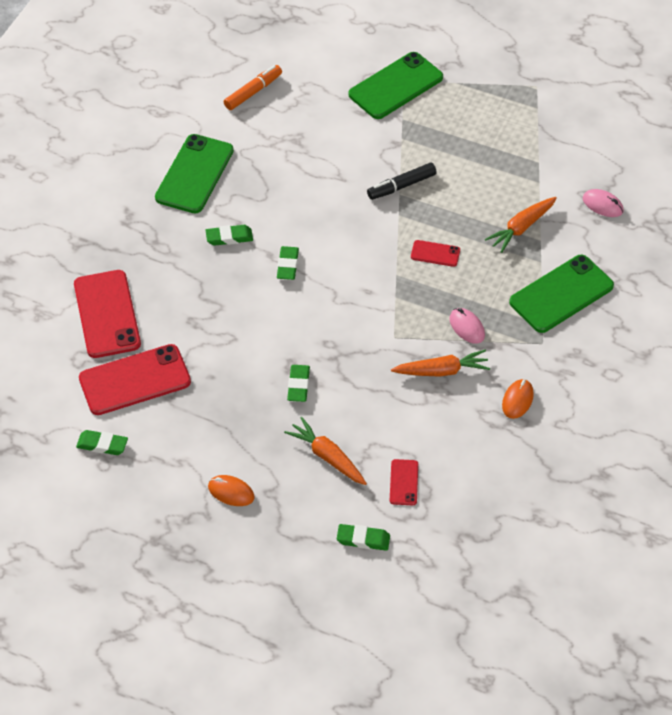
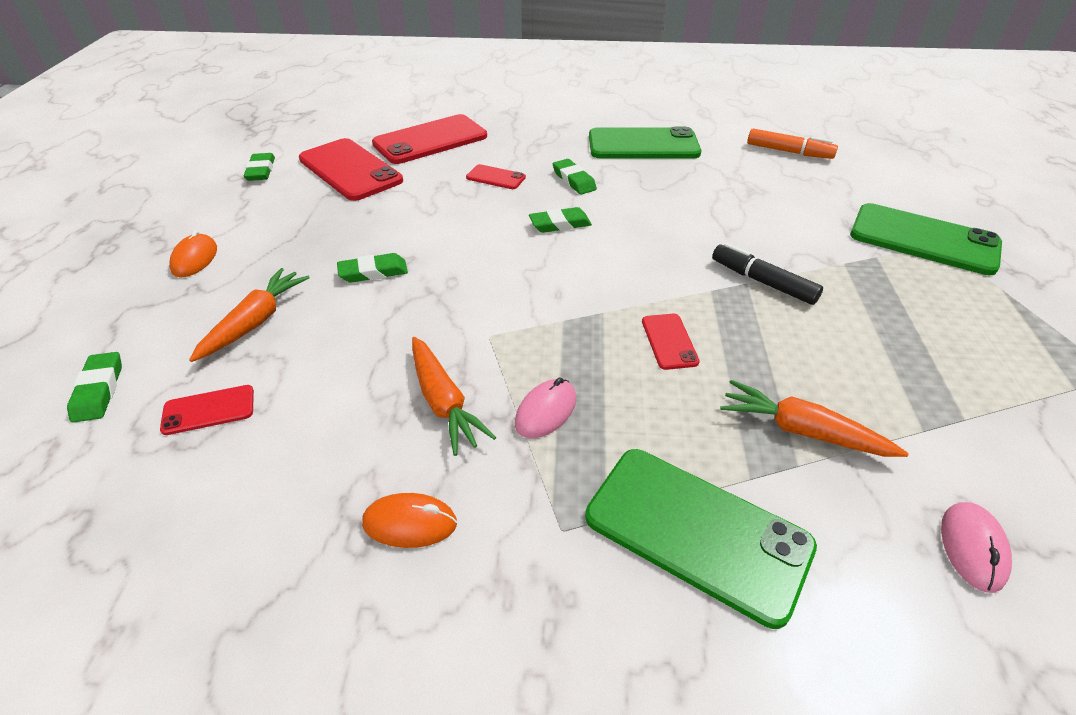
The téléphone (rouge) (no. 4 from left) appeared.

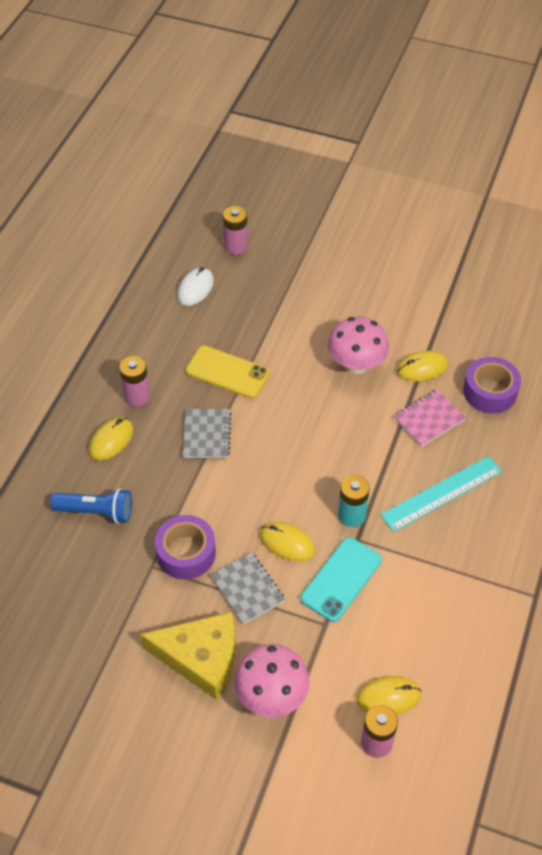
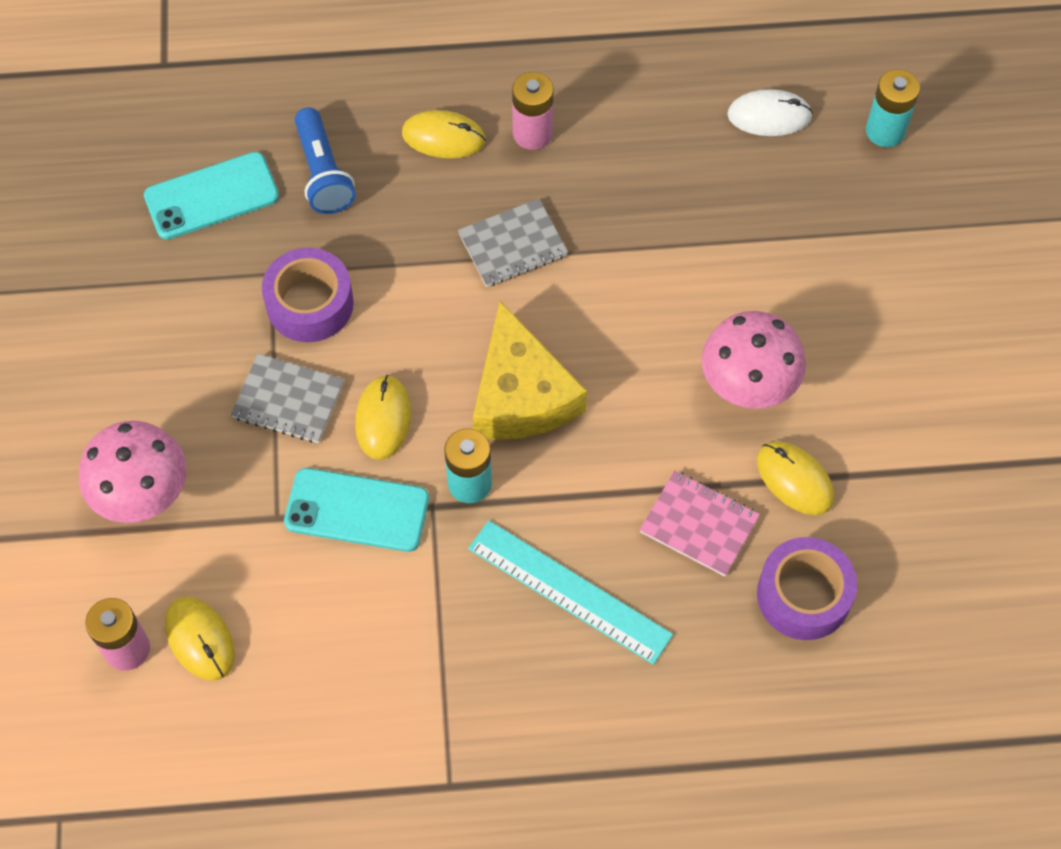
The fromage (jaune) moved. The téléphone (jaune) disappeared. The carnet (gris) (no. 2 from left in the first image) turned 75 degrees clockwise. The pile (rose) (no. 2 from left) became the pile (turquoise) (no. 2 from left). The téléphone (turquoise) (no. 1 from left) appeared.

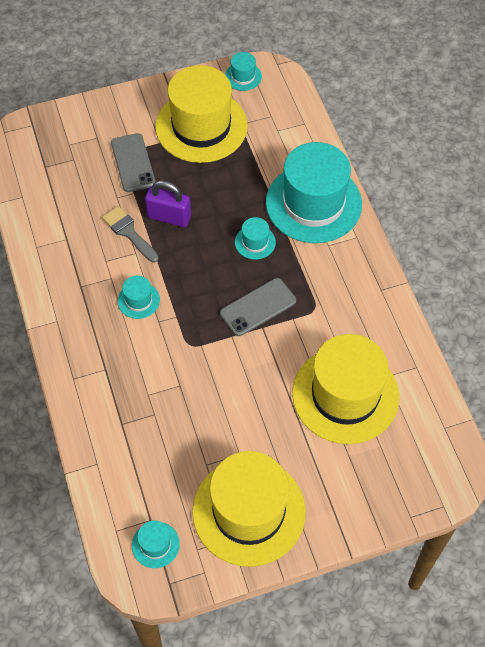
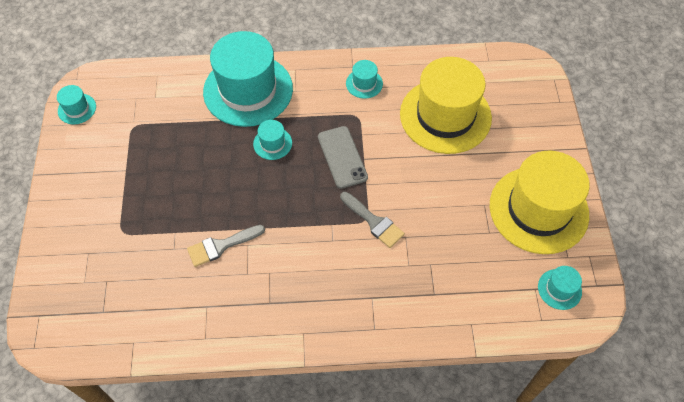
The téléphone (gris) (no. 1 from left) disappeared. The chapeau (turquoise) (no. 1 from left in the first image) moved. The cadenas (violet) disappeared. The chapeau (jaune) (no. 1 from left) disappeared. The pinceau (gris) (no. 2 from left) appeared.

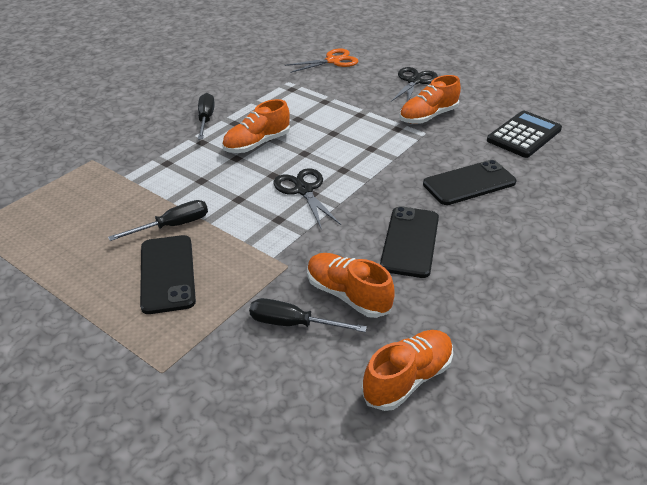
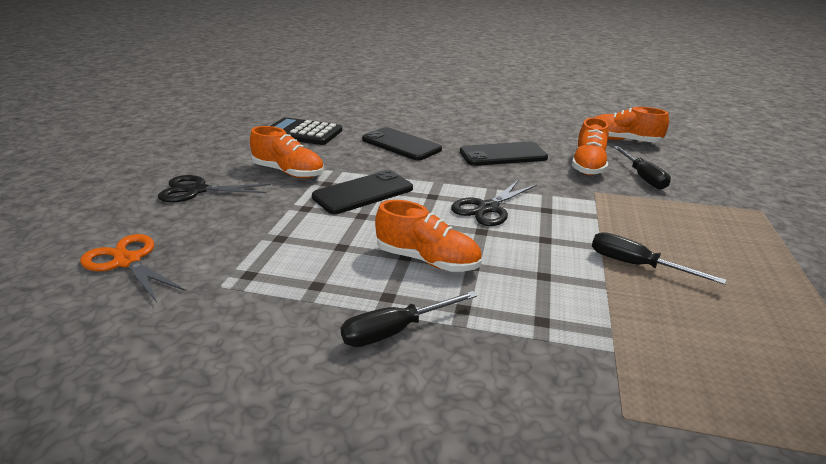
The téléphone (noir) (no. 1 from left) moved.

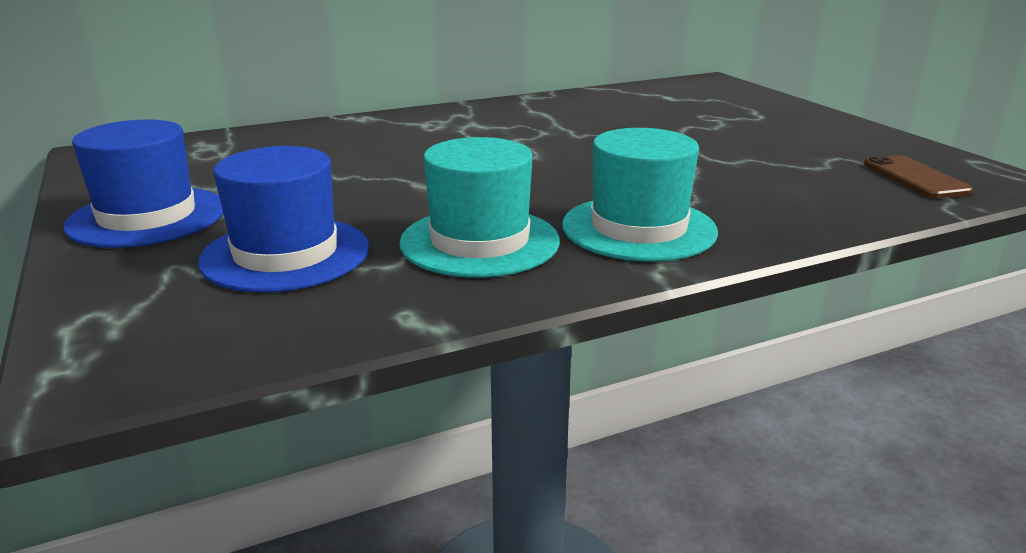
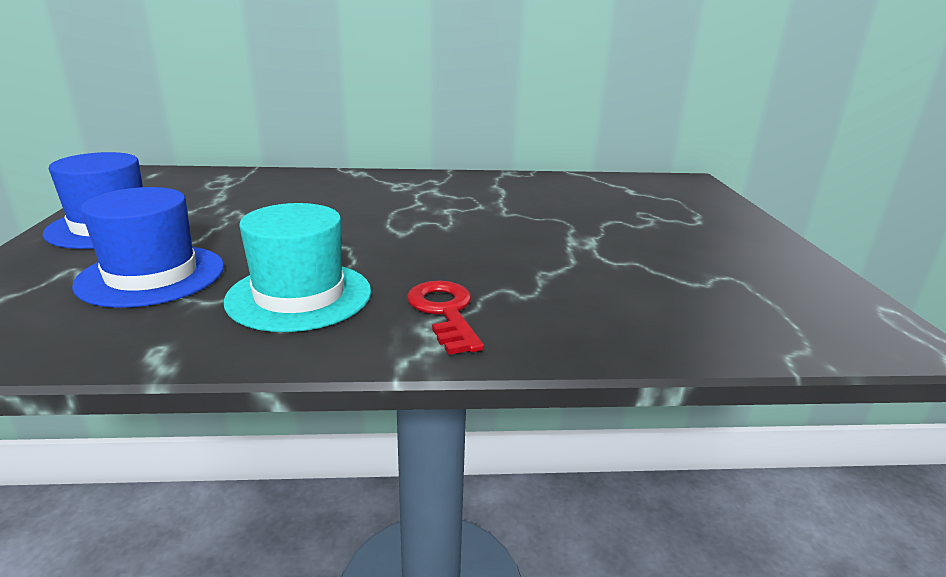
The chapeau (turquoise) (no. 2 from left) was replaced by the clé (rouge). The téléphone (marron) disappeared.

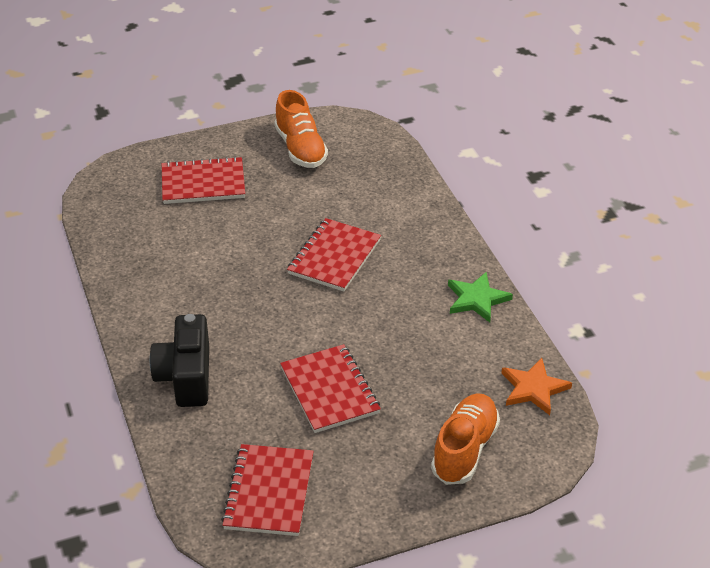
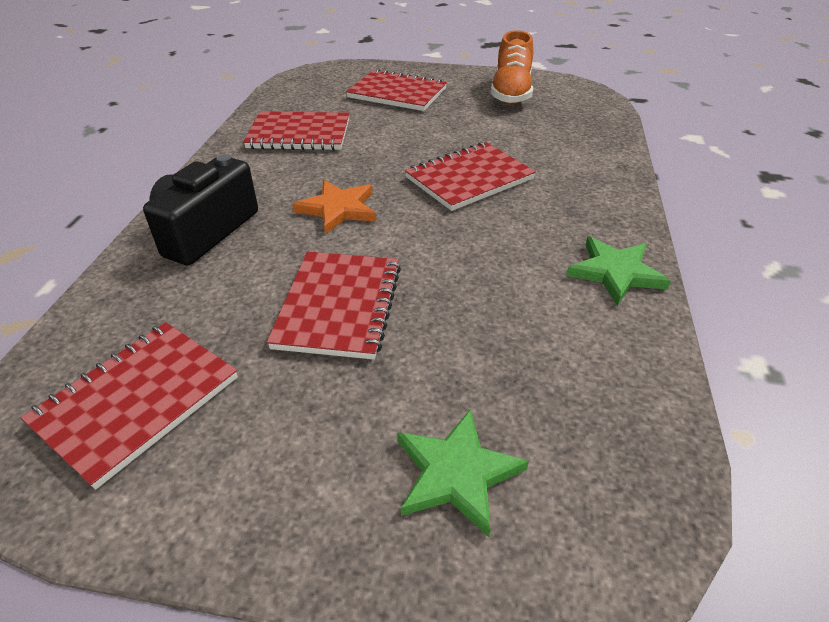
The chaussure (orange) (no. 2 from left) was replaced by the étoile (vert) (no. 1 from left). The étoile (orange) moved. The carnet (rouge) (no. 2 from left) appeared.

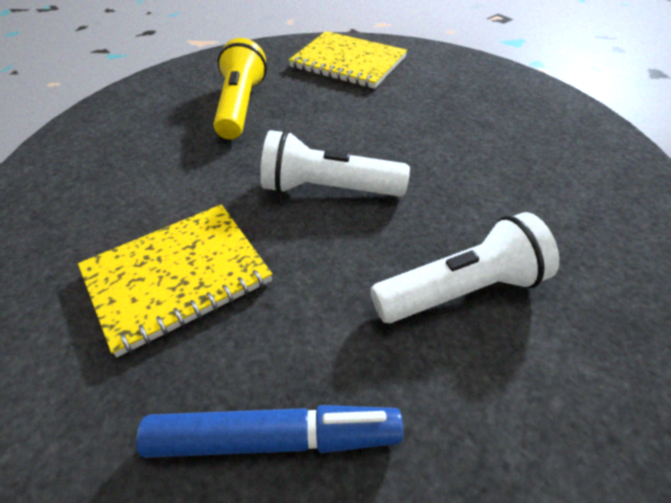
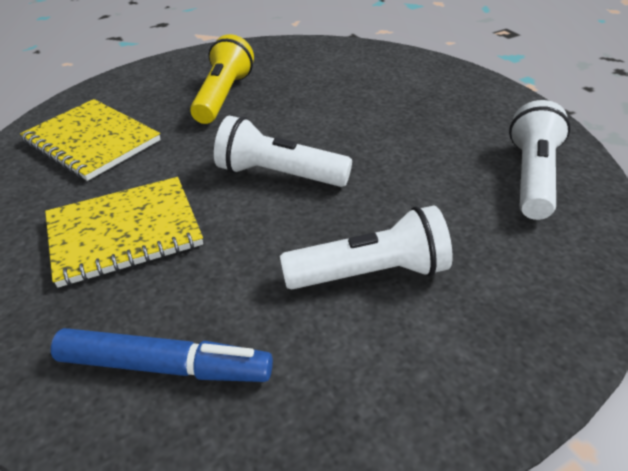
The carnet (jaune) (no. 2 from left in the first image) moved. The lampe de poche (blanc) (no. 3 from left) appeared.

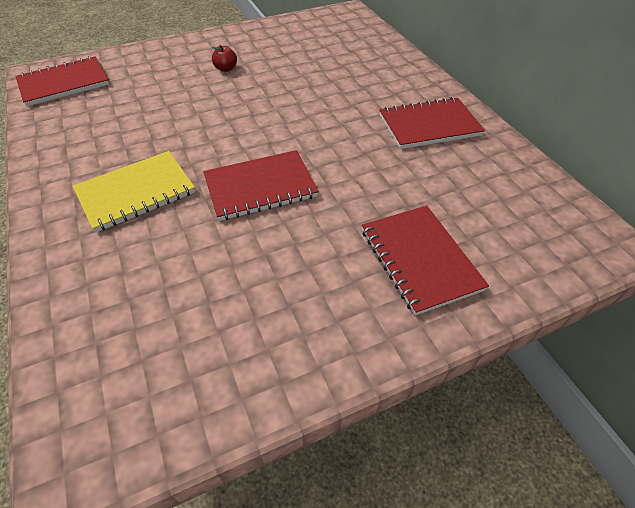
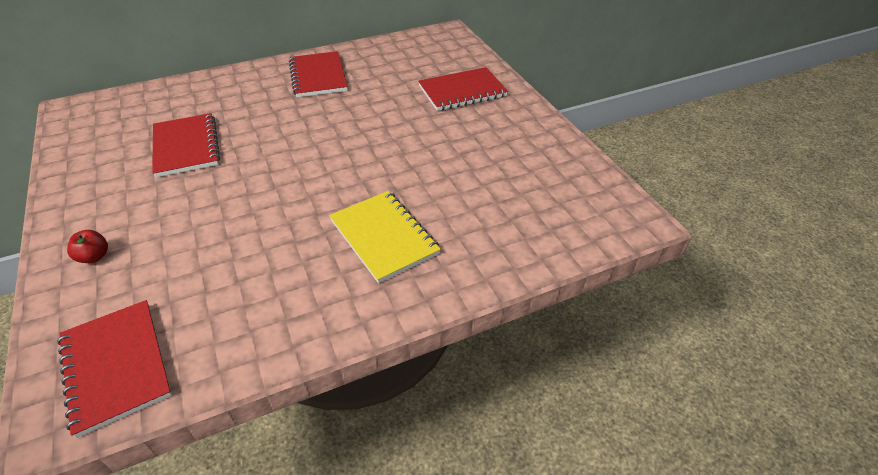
The carnet (rouge) (no. 2 from left) moved. The pomme (rouge) moved.

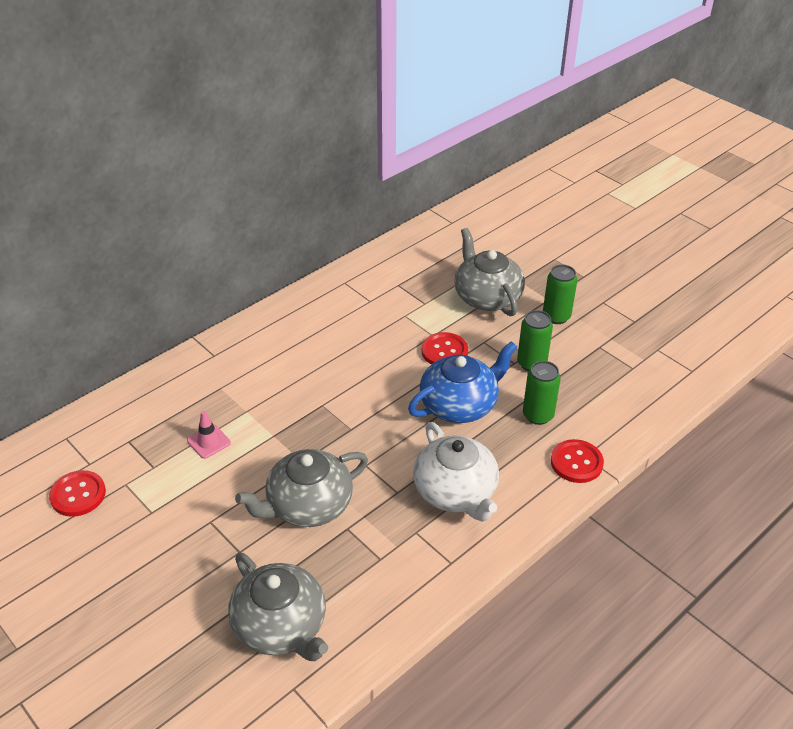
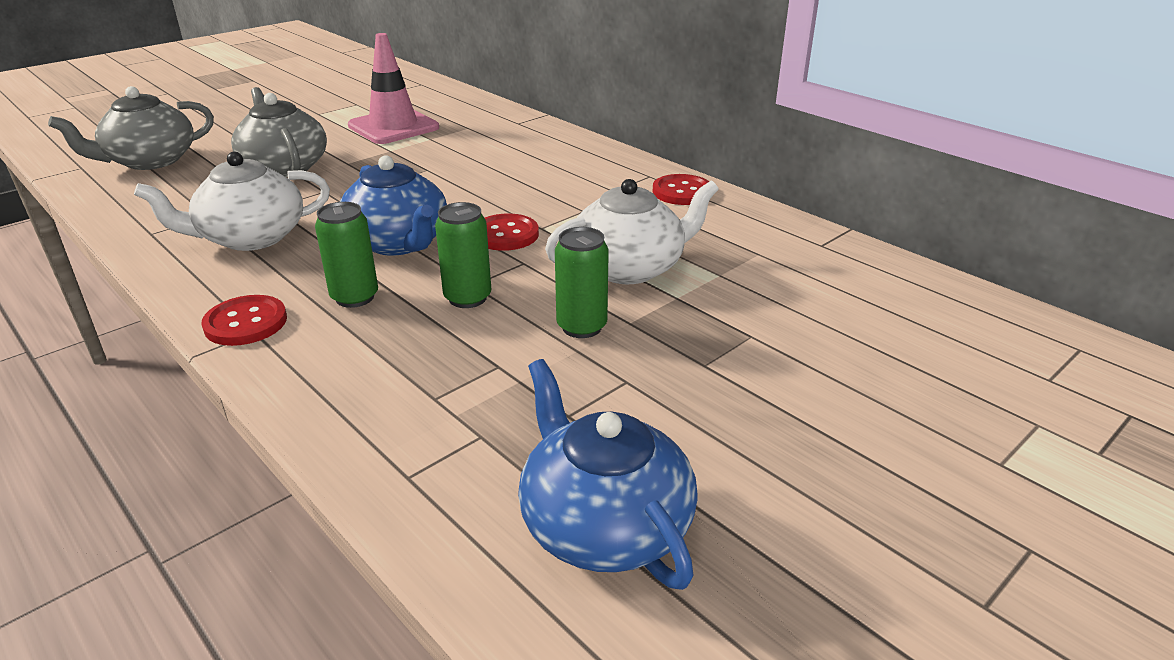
The bouton (rouge) (no. 1 from left in the first image) moved. The cône de chantier (rose) changed to 2.14 times the size. The théière (gris) (no. 3 from left) became the théière (blanc) (no. 2 from left). The théière (bleu) (no. 2 from left) appeared.

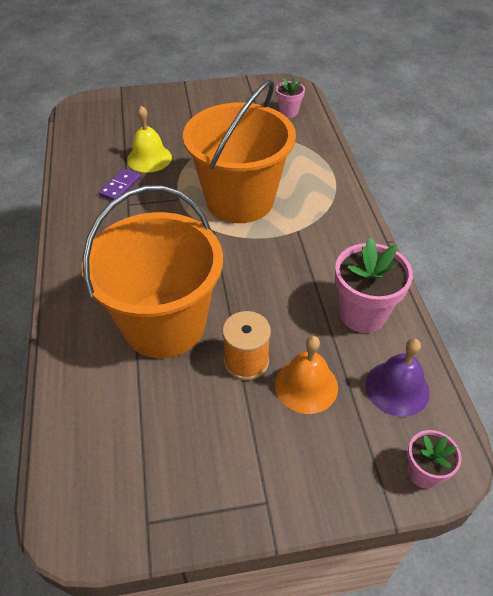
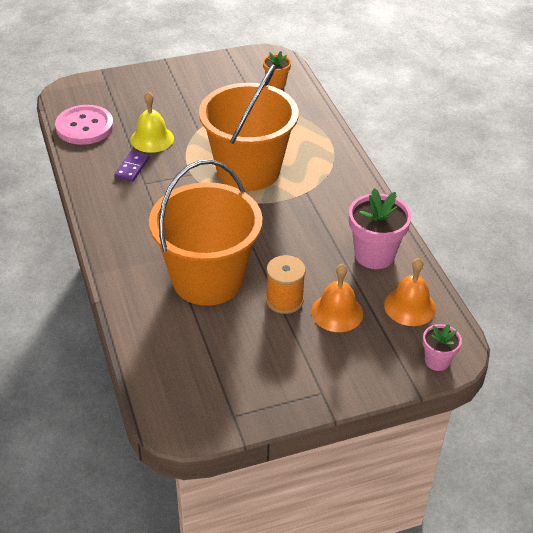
The pot de fleurs (rose) (no. 1 from left) became the pot de fleurs (orange). The cloche (violet) became the cloche (orange) (no. 2 from left). The bouton (rose) appeared.

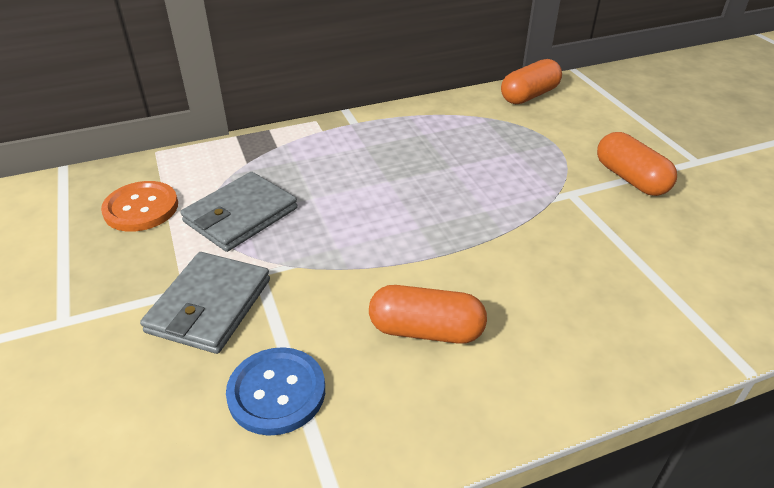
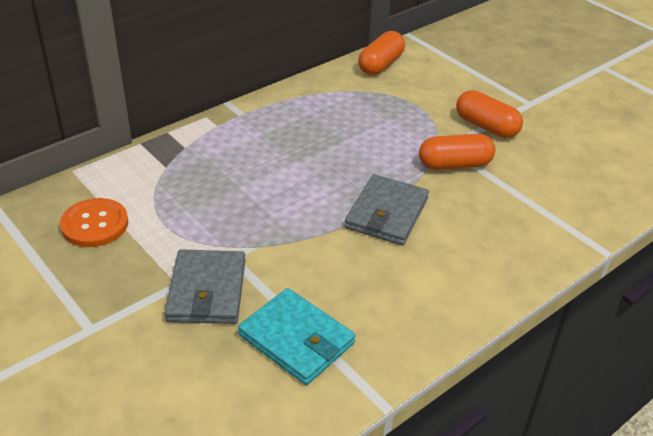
The portefeuille (gris) (no. 2 from left) moved. The bouton (bleu) was replaced by the portefeuille (turquoise). The gélule (orange) (no. 1 from left in the first image) moved.

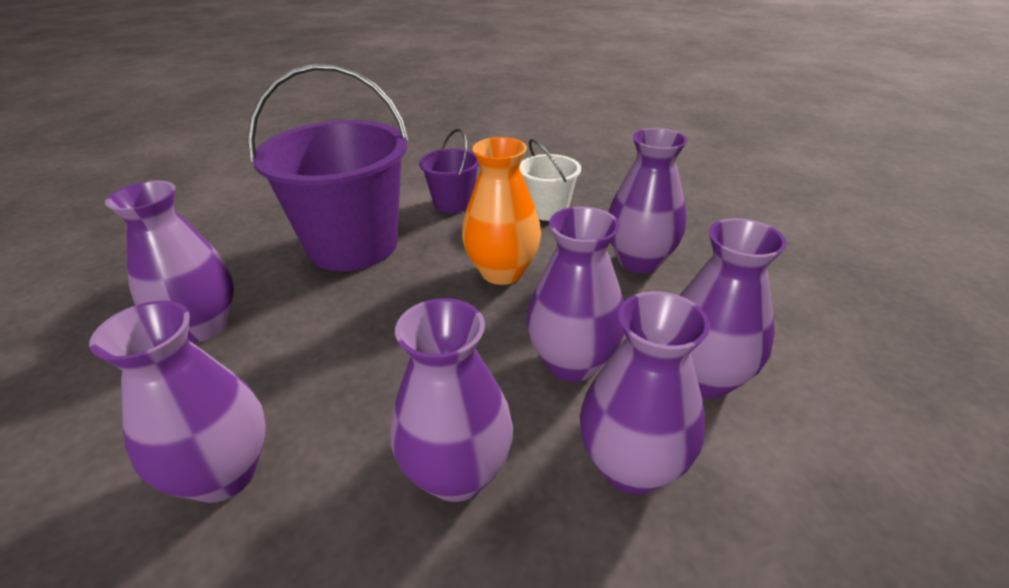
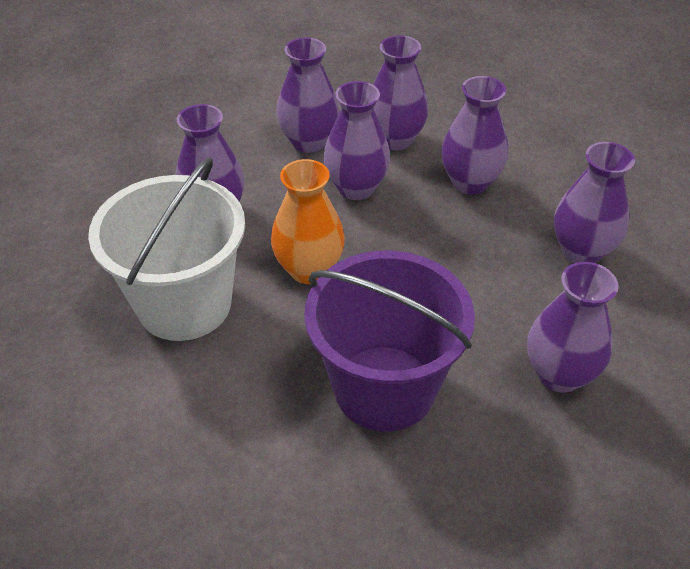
The seau (violet) (no. 2 from left) disappeared. The seau (blanc) changed to 2.02 times the size.

